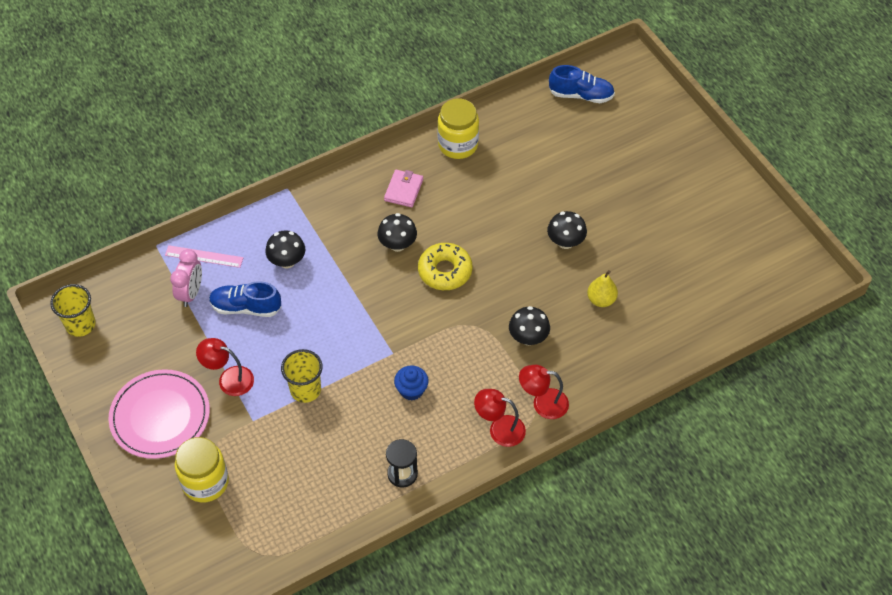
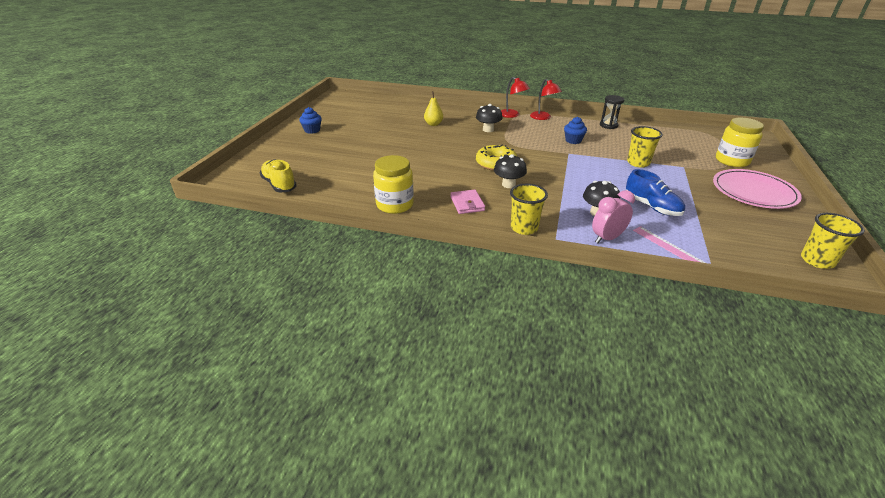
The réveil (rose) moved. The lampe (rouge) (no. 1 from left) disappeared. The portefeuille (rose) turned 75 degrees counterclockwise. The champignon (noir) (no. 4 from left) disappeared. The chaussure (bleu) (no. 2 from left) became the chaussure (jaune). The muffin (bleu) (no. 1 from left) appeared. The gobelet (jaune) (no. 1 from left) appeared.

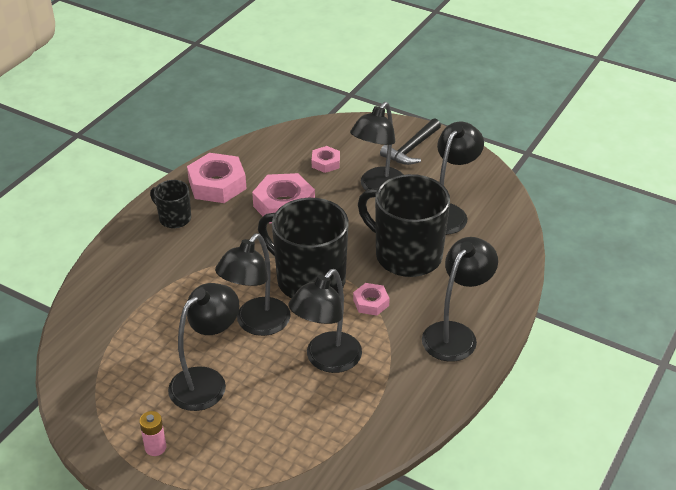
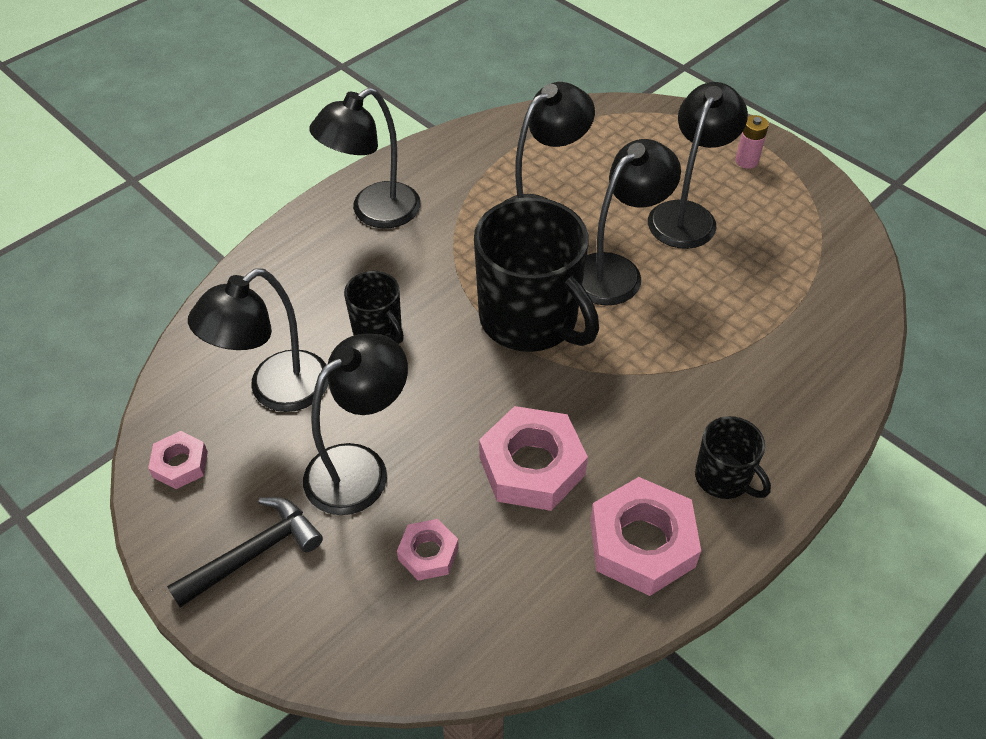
The lampe (noir) (no. 1 from left in the first image) turned 150 degrees clockwise. The écrou (rose) (no. 4 from left in the first image) moved. The tasse (noir) (no. 3 from left in the first image) changed to 0.50 times the size.

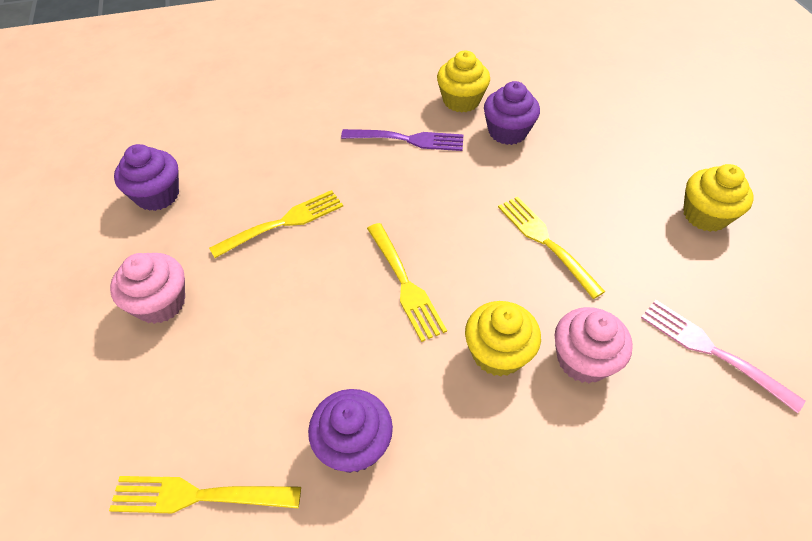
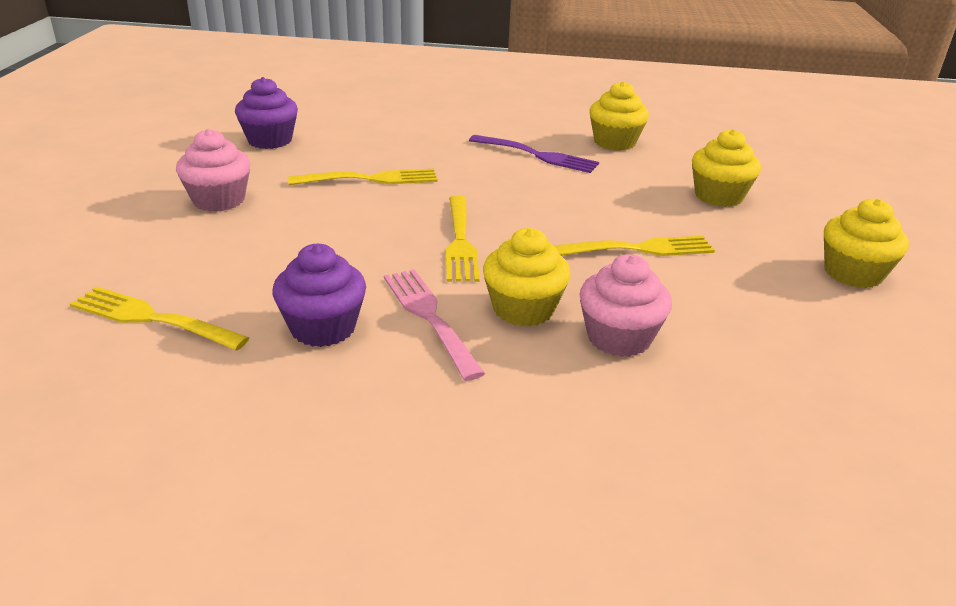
The muffin (violet) (no. 3 from left) disappeared. The fourchette (jaune) (no. 4 from left) turned 90 degrees clockwise. The fourchette (rose) moved. The muffin (jaune) (no. 3 from left) appeared.

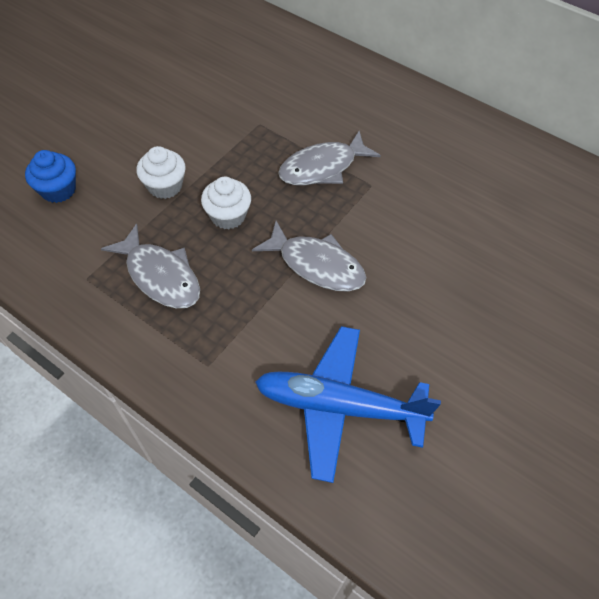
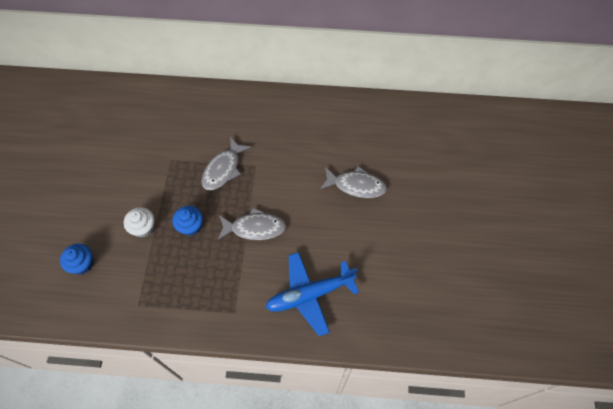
The poisson (gris) (no. 1 from left in the first image) moved. The muffin (blanc) (no. 2 from left) became the muffin (bleu) (no. 2 from left).

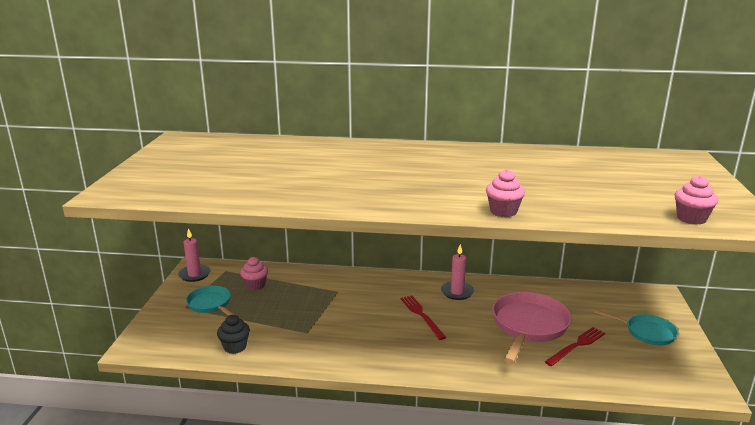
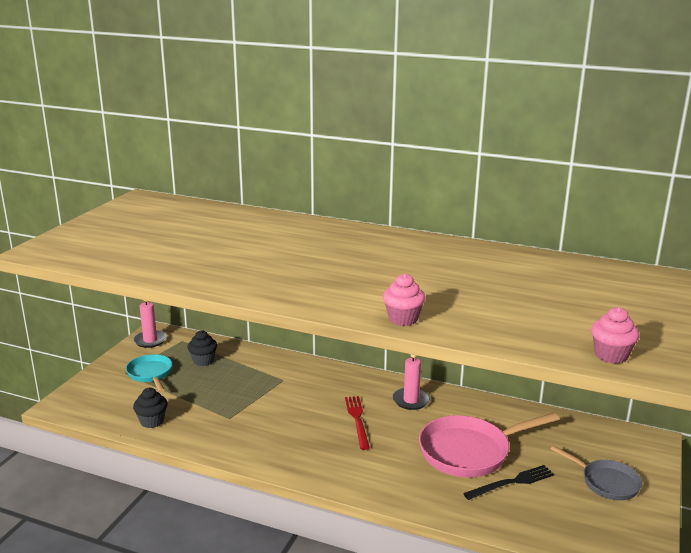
The muffin (rose) (no. 1 from left) became the muffin (noir) (no. 2 from left). The poêle (rose) turned 150 degrees counterclockwise. The fourchette (rouge) (no. 2 from left) became the fourchette (noir). The poêle (turquoise) (no. 2 from left) became the poêle (gris).

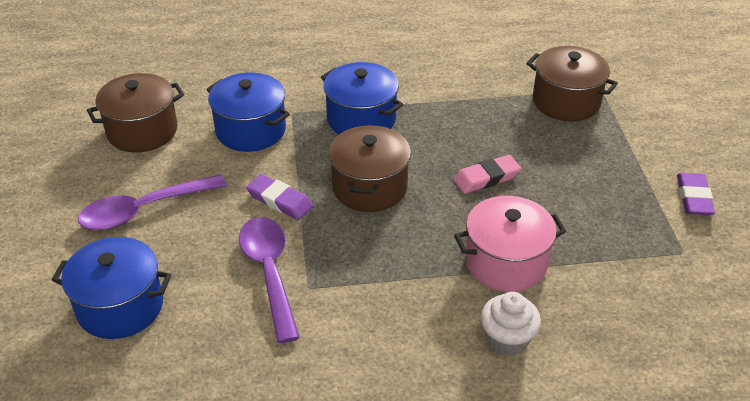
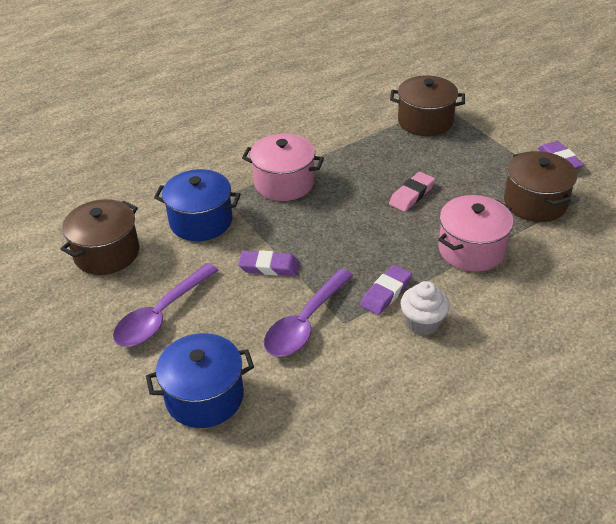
The cuillère (violet) (no. 2 from left) turned 105 degrees counterclockwise. The marmite (bleu) (no. 3 from left) became the marmite (rose) (no. 1 from left). The marmite (marron) (no. 2 from left in the first image) moved. The muffin (blanc) moved. The gomme (violet) (no. 2 from left) appeared.

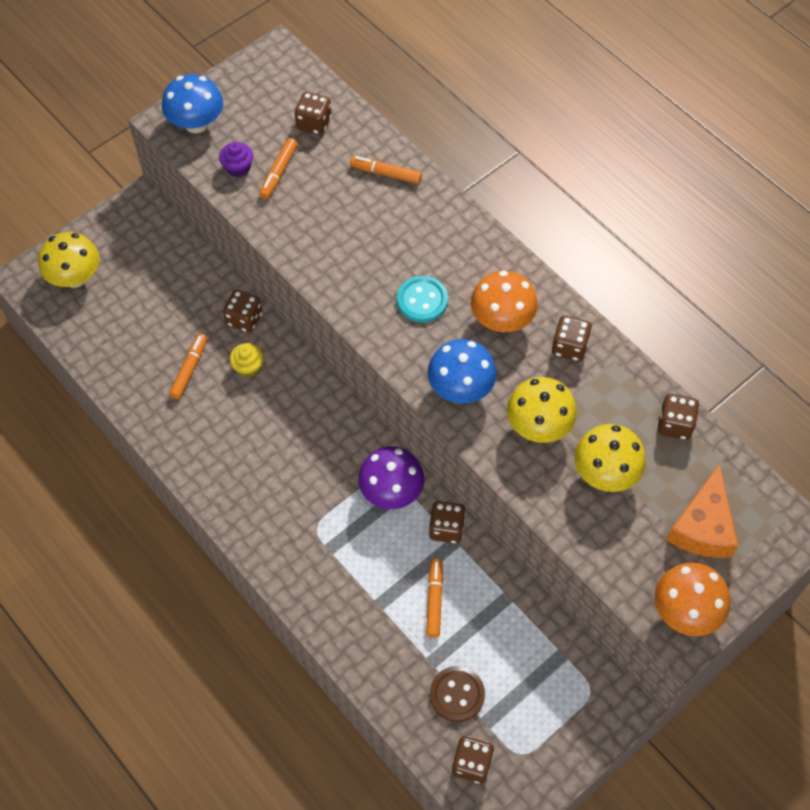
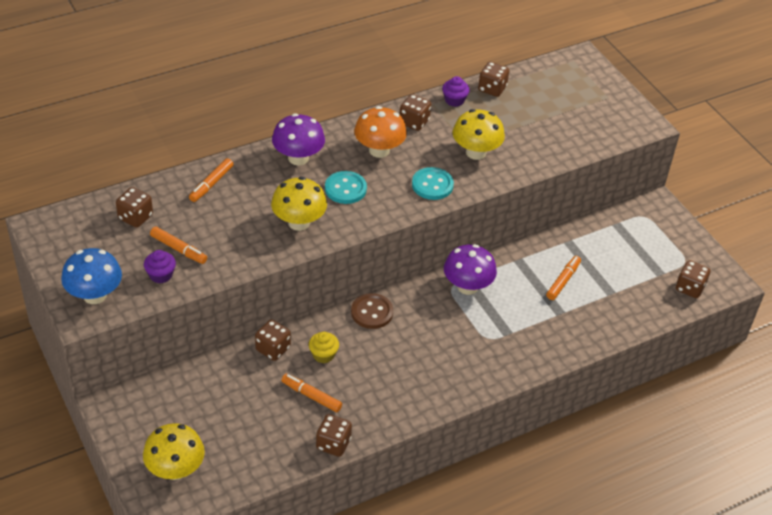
The feutre (orange) (no. 4 from left) turned 105 degrees clockwise. The champignon (bleu) (no. 2 from left) was replaced by the bouton (turquoise) (no. 2 from left). The dé (marron) (no. 3 from left) moved. The bouton (marron) moved. The champignon (jaune) (no. 3 from left in the first image) moved. The champignon (orange) (no. 2 from left) disappeared. The fromage (orange) disappeared. The champignon (violet) (no. 1 from left) appeared. The muffin (violet) (no. 2 from left) appeared.

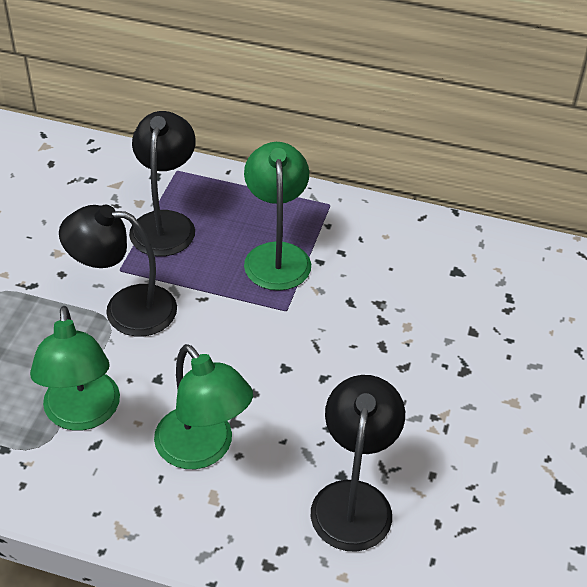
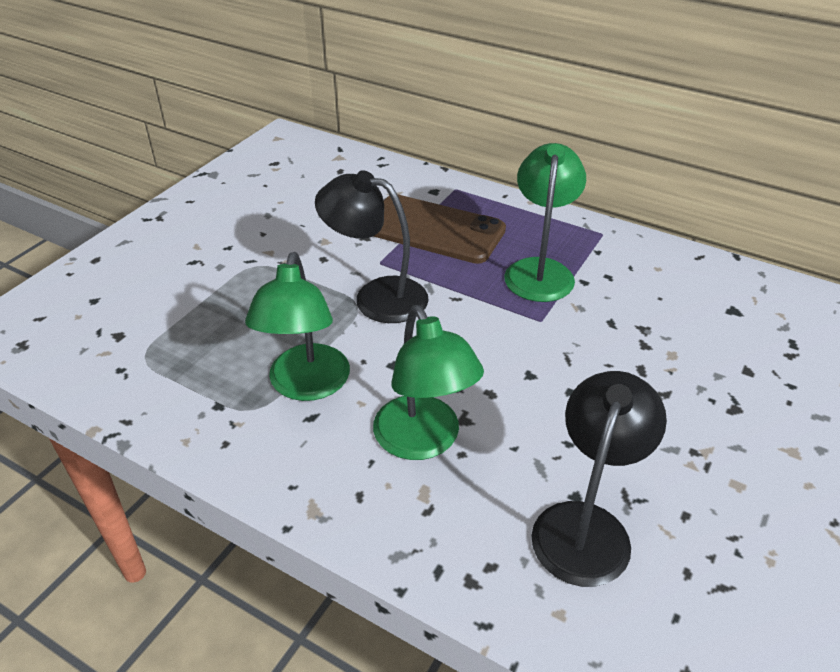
The lampe (noir) (no. 2 from left) was replaced by the téléphone (marron).

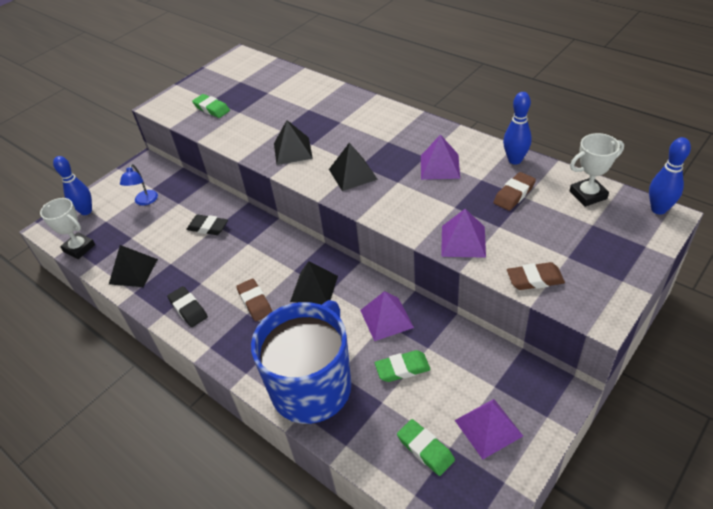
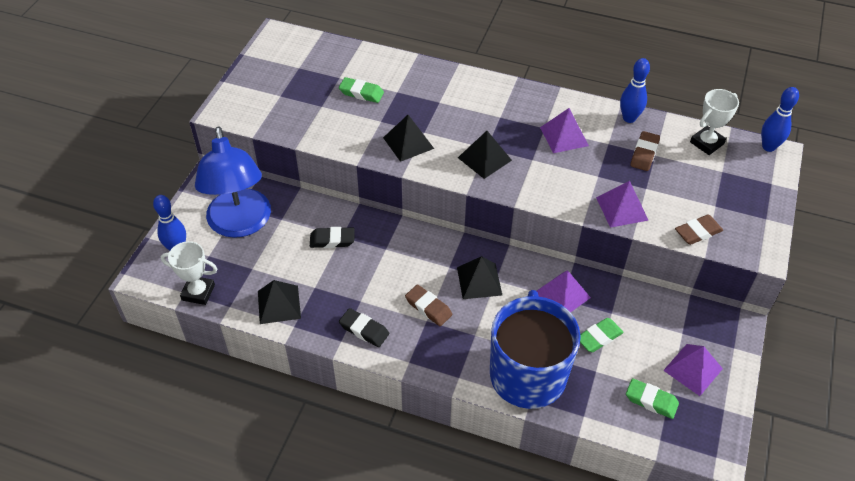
The lampe (bleu) changed to 2.47 times the size. The gomme (vert) (no. 1 from left) moved.

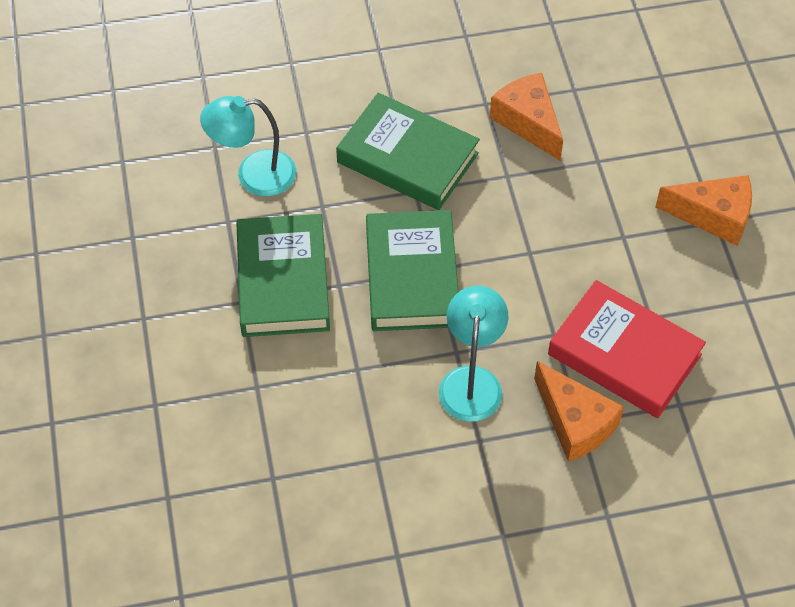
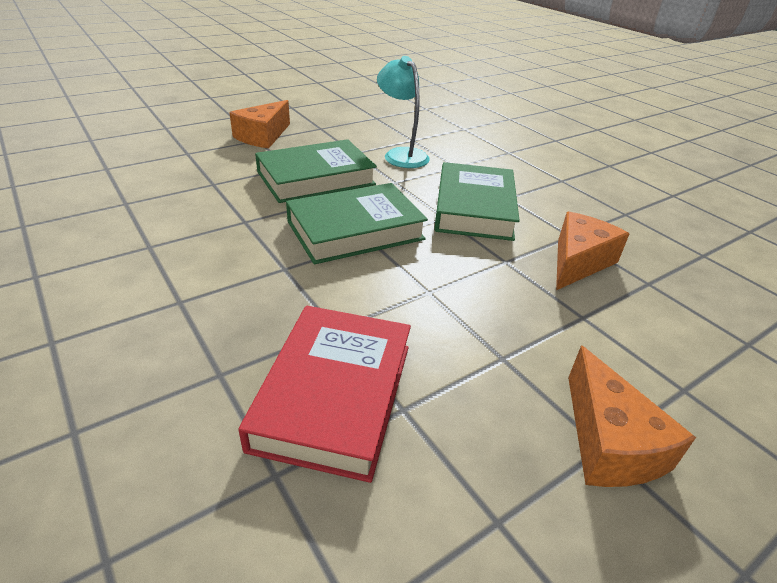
The lampe (turquoise) (no. 2 from left) disappeared. The fromage (orange) (no. 2 from left in the first image) moved.

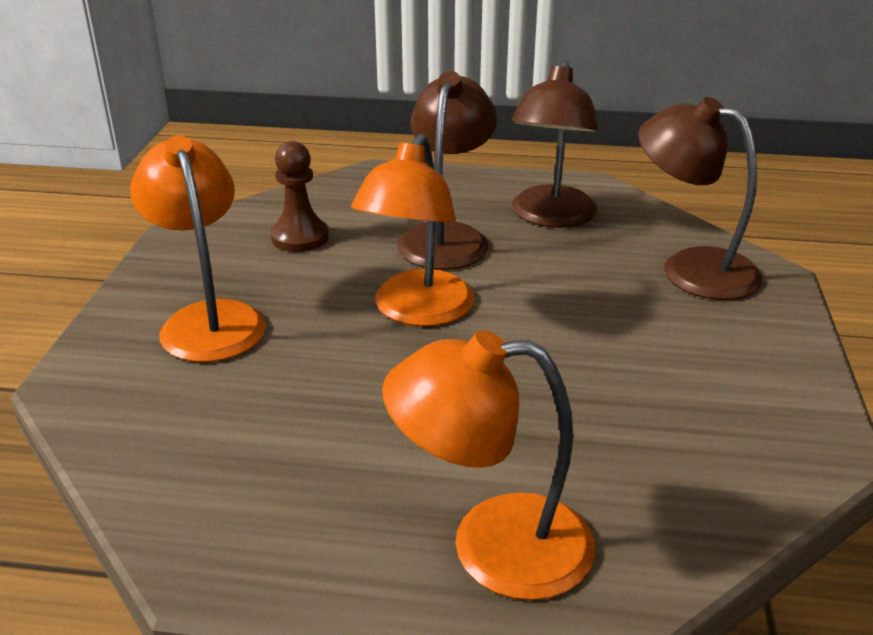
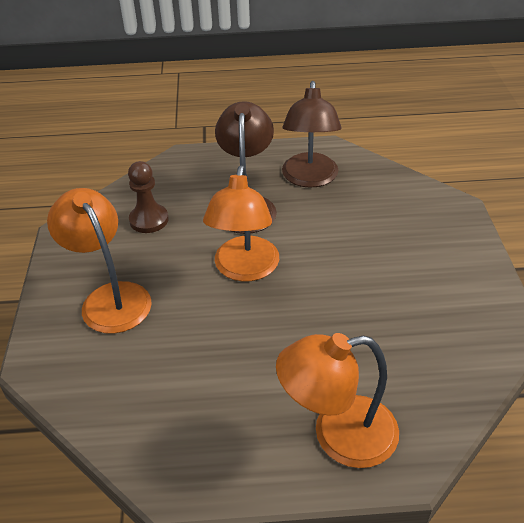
The lampe (marron) (no. 3 from left) disappeared.

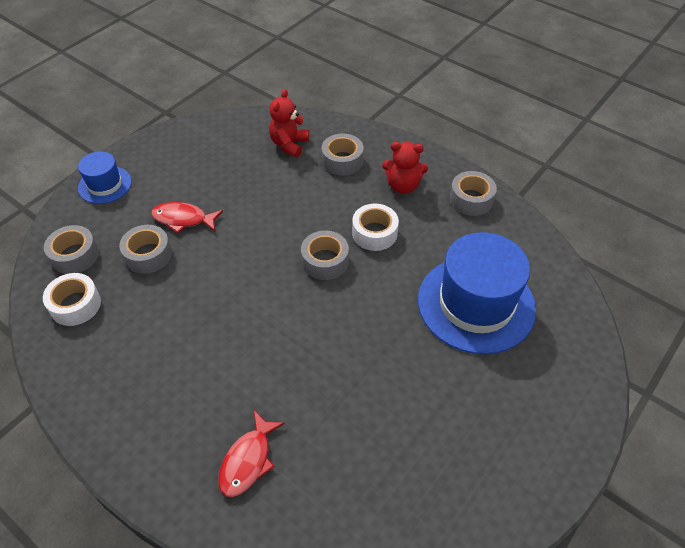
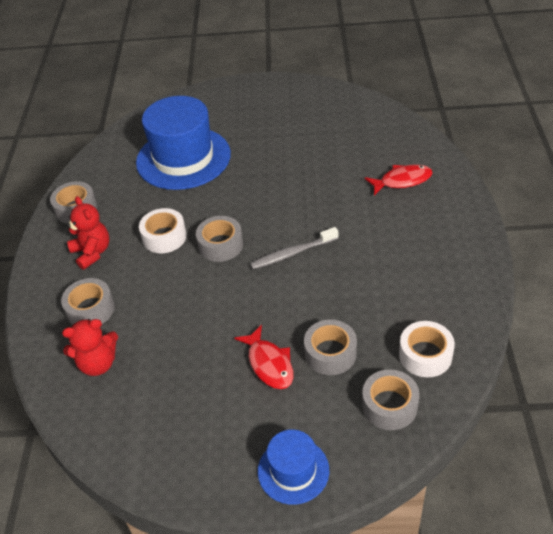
The brosse à dents (gris) appeared.

